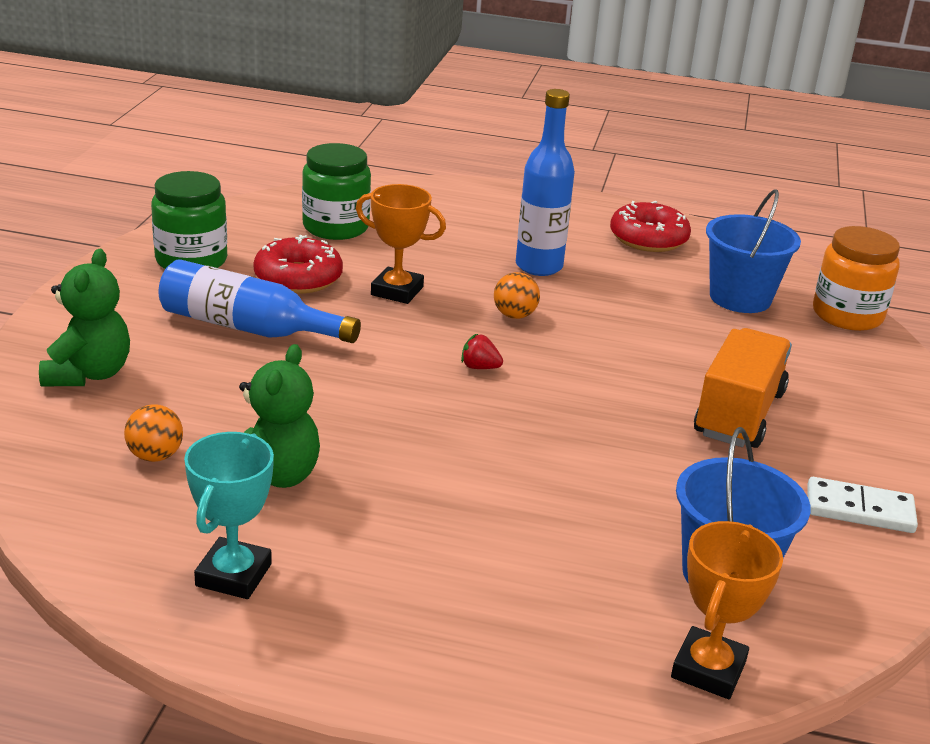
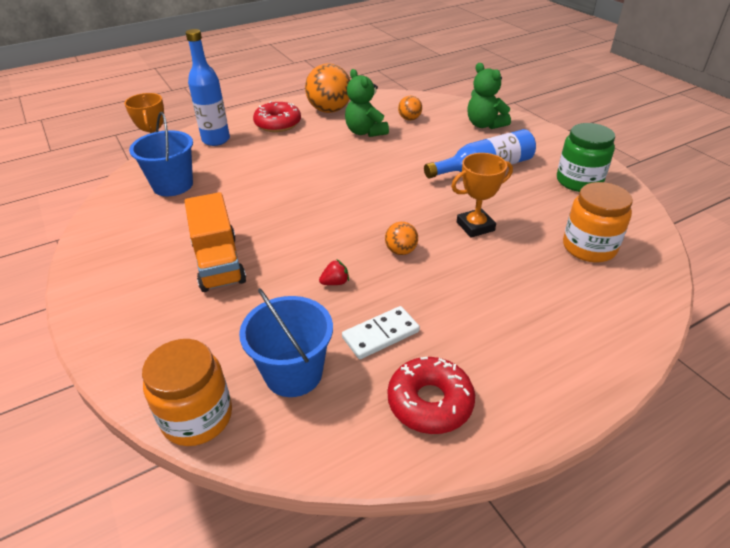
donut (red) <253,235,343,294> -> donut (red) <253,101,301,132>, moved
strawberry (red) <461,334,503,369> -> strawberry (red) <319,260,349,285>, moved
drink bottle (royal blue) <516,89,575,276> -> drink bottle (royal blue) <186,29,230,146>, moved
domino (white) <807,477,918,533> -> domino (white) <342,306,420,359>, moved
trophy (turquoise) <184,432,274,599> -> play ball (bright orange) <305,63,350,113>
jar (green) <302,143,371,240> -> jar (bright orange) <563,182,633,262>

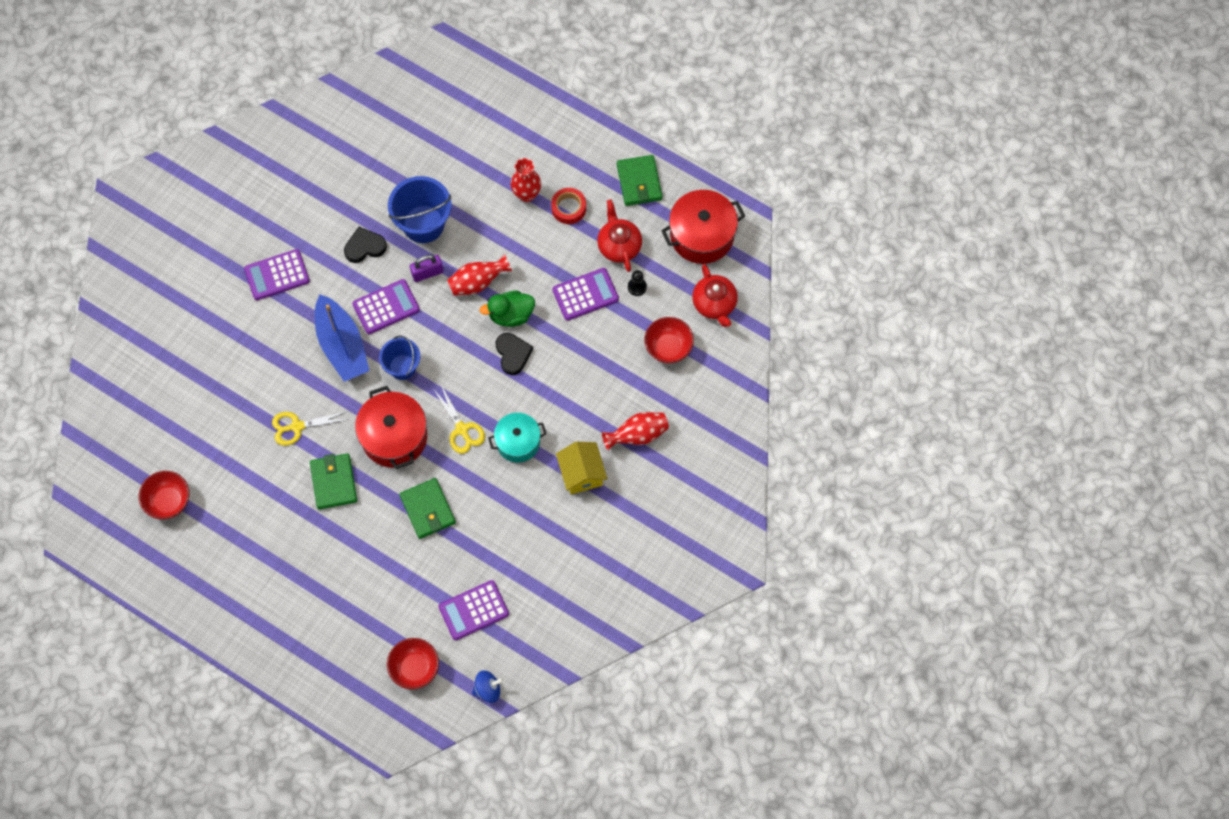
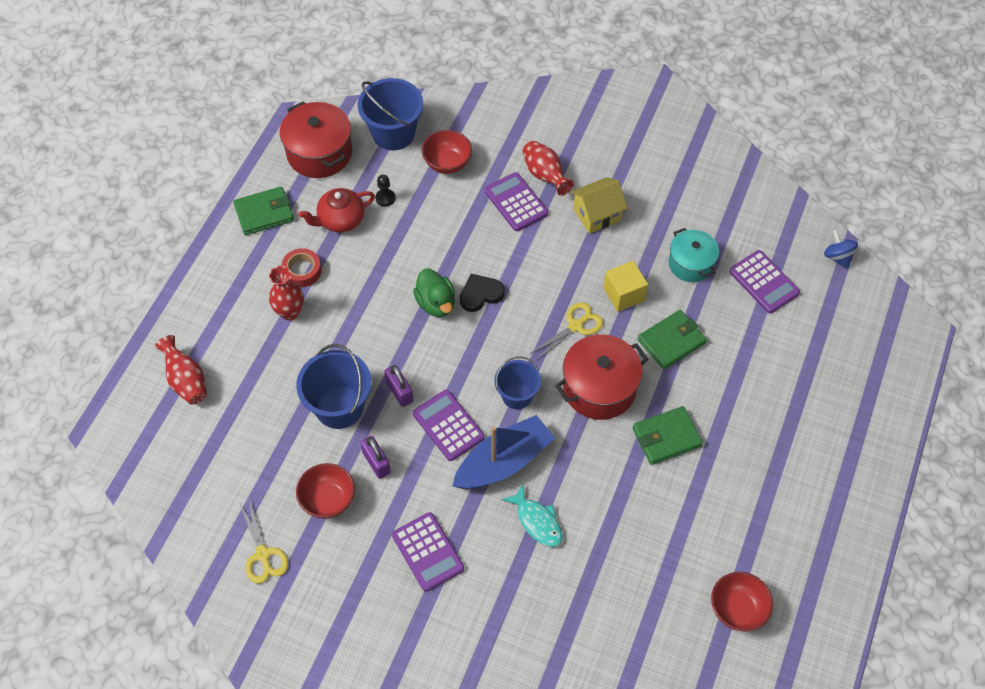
none -> fish figure (turquoise) <502,484,563,547>
none -> cube (bright yellow) <603,261,648,312>
scissors (bright yellow) <272,411,349,446> -> scissors (bright yellow) <239,499,289,584>, moved
serving bowl (red) <387,638,439,690> -> serving bowl (red) <296,463,355,519>, moved
tall vase (red) <447,254,513,296> -> tall vase (red) <155,335,207,405>, moved
pot (turquoise) <488,413,546,462> -> pot (turquoise) <669,228,719,282>, moved
pocket calculator (purple) <553,268,619,321> -> pocket calculator (purple) <485,172,548,231>, moved
heart shape (ebony) <344,227,387,263> -> small lock (purple) <361,436,391,479>
china teapot (red) <692,264,738,327> -> pail (royal blue) <358,78,423,150>

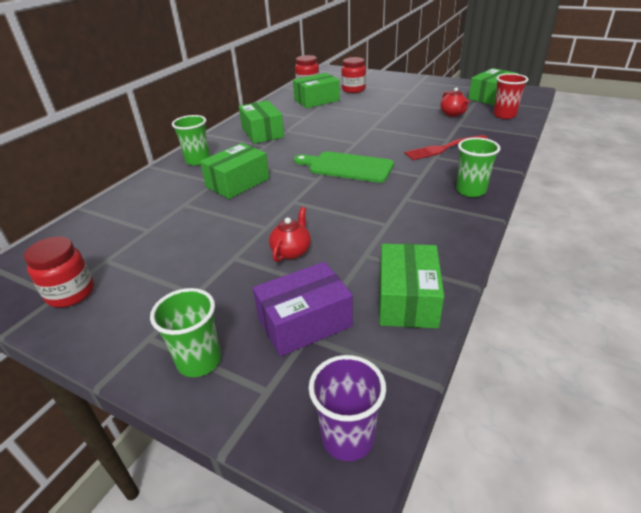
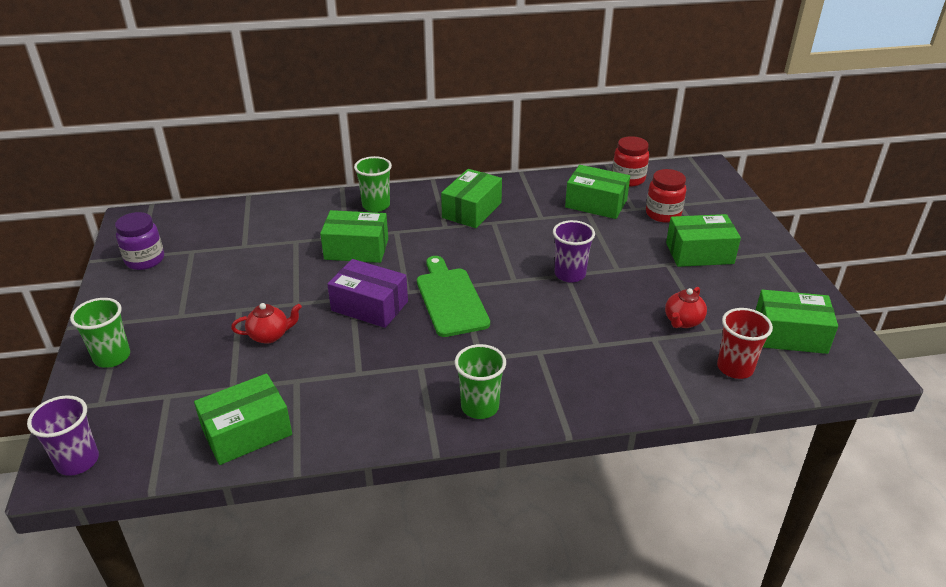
dinner fork (red) <404,135,488,160> -> none
none -> beaker (purple) <553,220,595,283>
none -> box (green) <666,214,741,267>
box (purple) <253,262,353,356> -> box (purple) <327,259,408,328>, moved
jar (red) <24,236,94,308> -> jar (purple) <115,212,164,270>

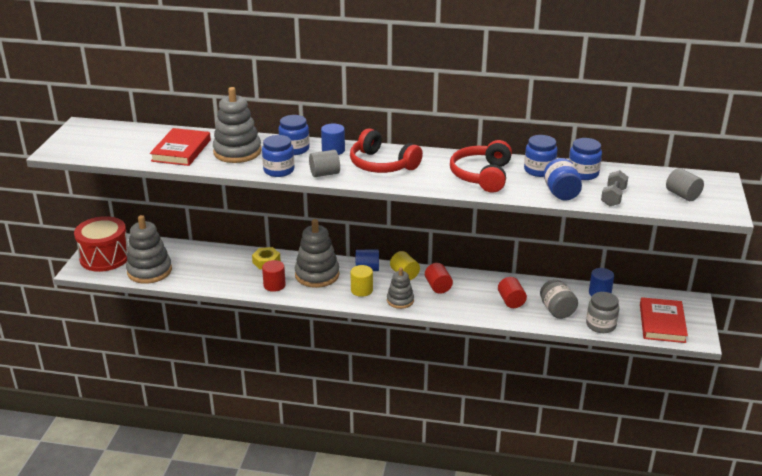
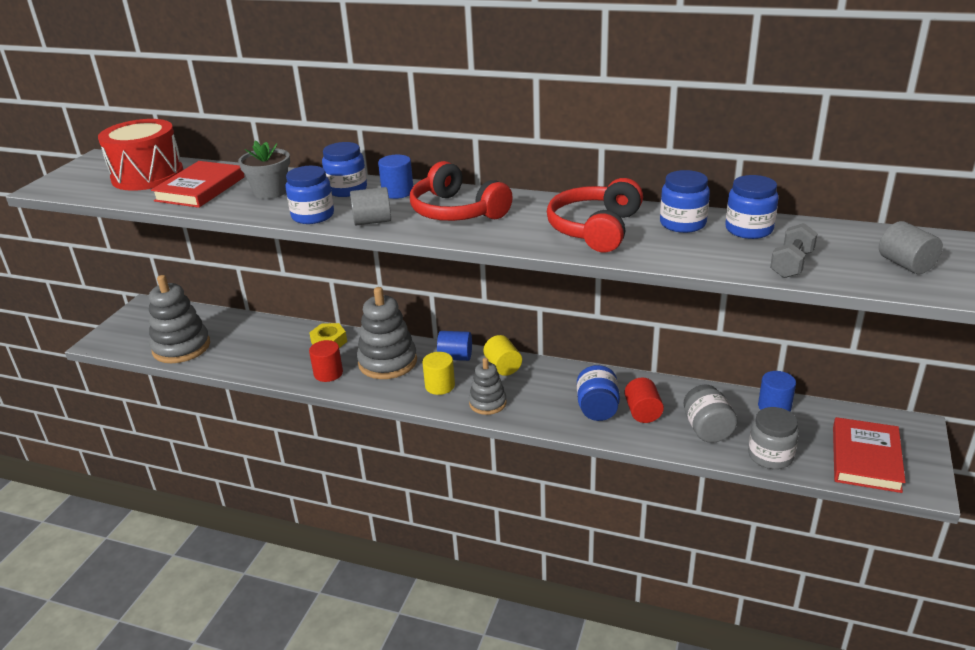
cylinder shape (red) <425,263,453,294> -> none
snare drum (red) <74,216,128,272> -> snare drum (red) <98,119,183,191>, moved
jar (royal blue) <544,158,582,200> -> jar (royal blue) <577,365,620,421>, moved
stacking rings (ash-grey) <213,87,262,163> -> flower pot (ash-grey) <238,141,290,199>

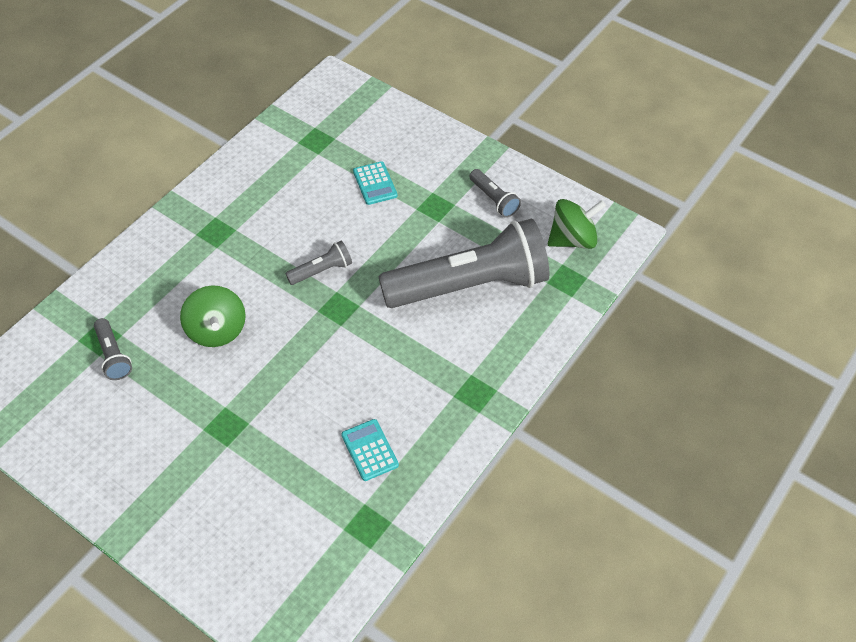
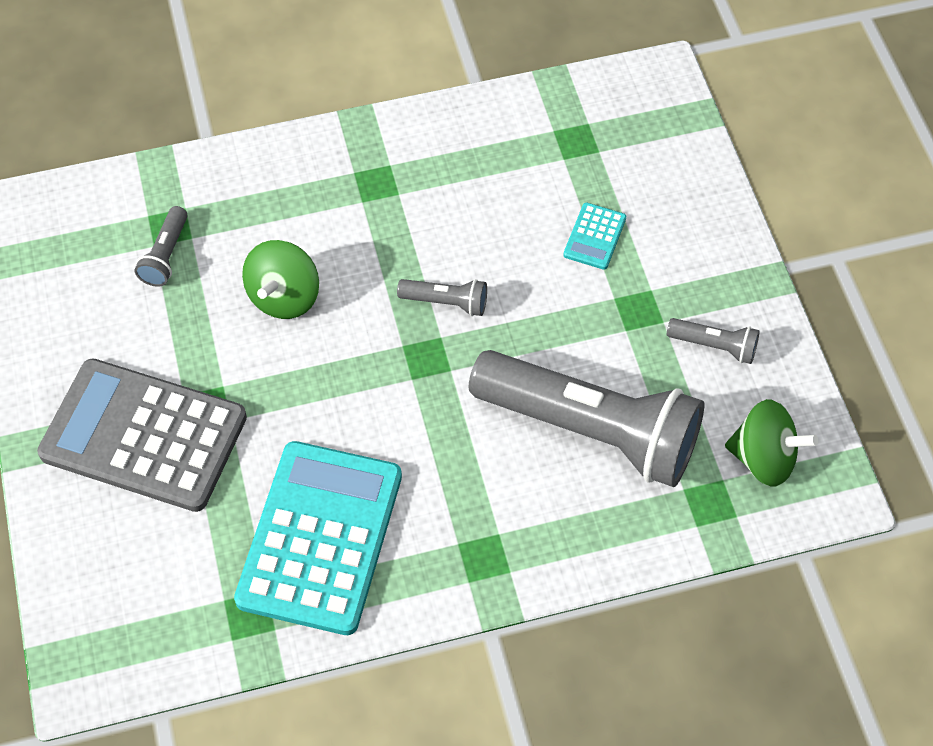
none -> pocket calculator (ash-grey) <37,358,247,512>
torch (ash-grey) <469,169,521,218> -> torch (ash-grey) <667,318,760,364>, 75 degrees counterclockwise
pocket calculator (turquoise) <341,419,399,481> -> pocket calculator (turquoise) <234,441,402,635>, x2.43

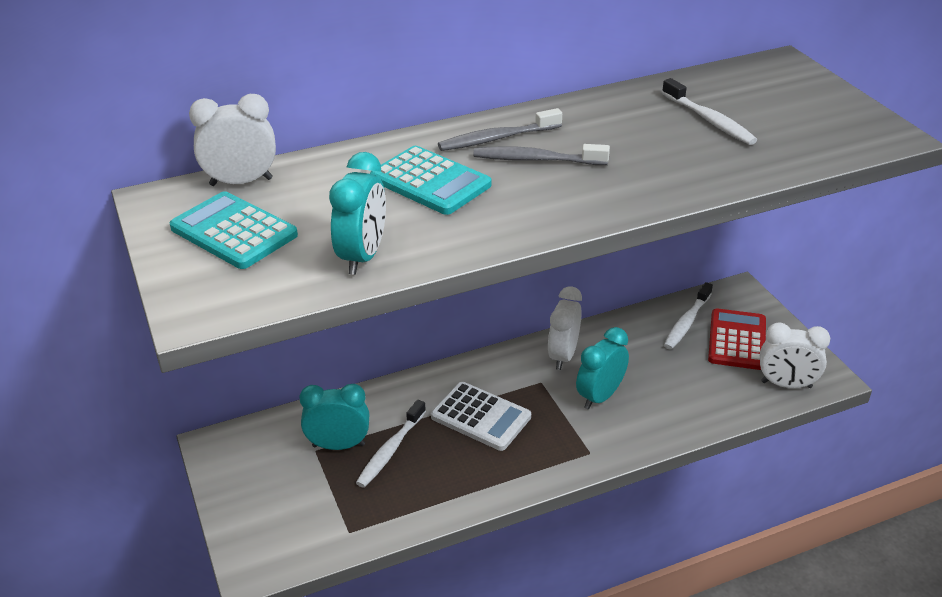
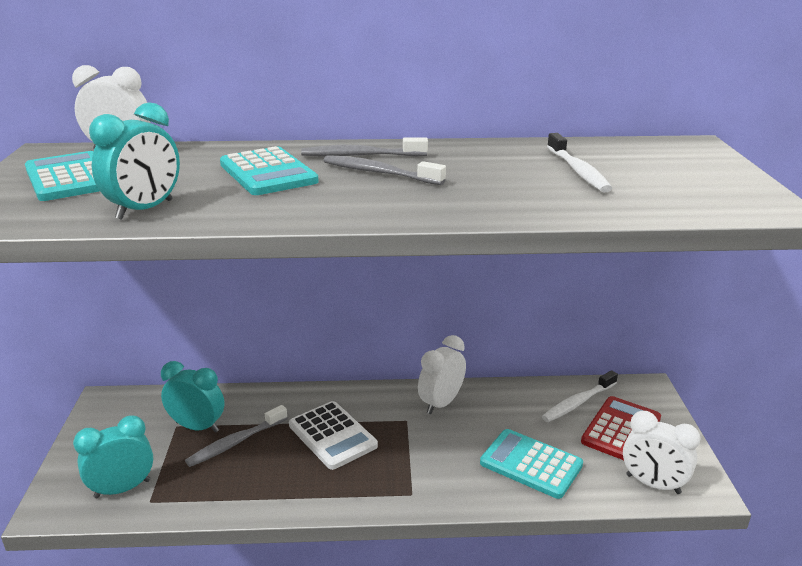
none -> pocket calculator (turquoise) <480,429,583,499>
clock (turquoise) <576,327,629,409> -> clock (turquoise) <73,415,153,498>, moved
tooth brush (white) <356,400,426,488> -> tooth brush (ash-grey) <185,405,287,467>

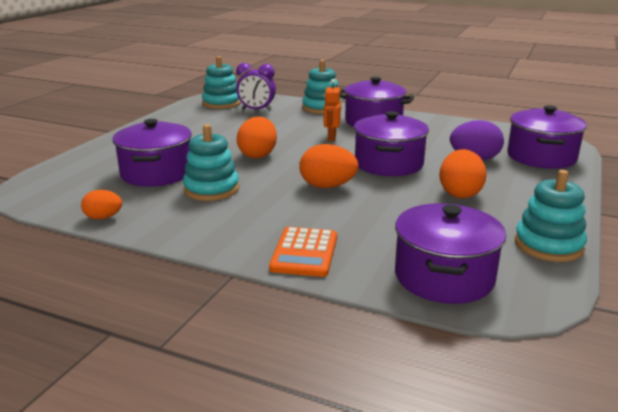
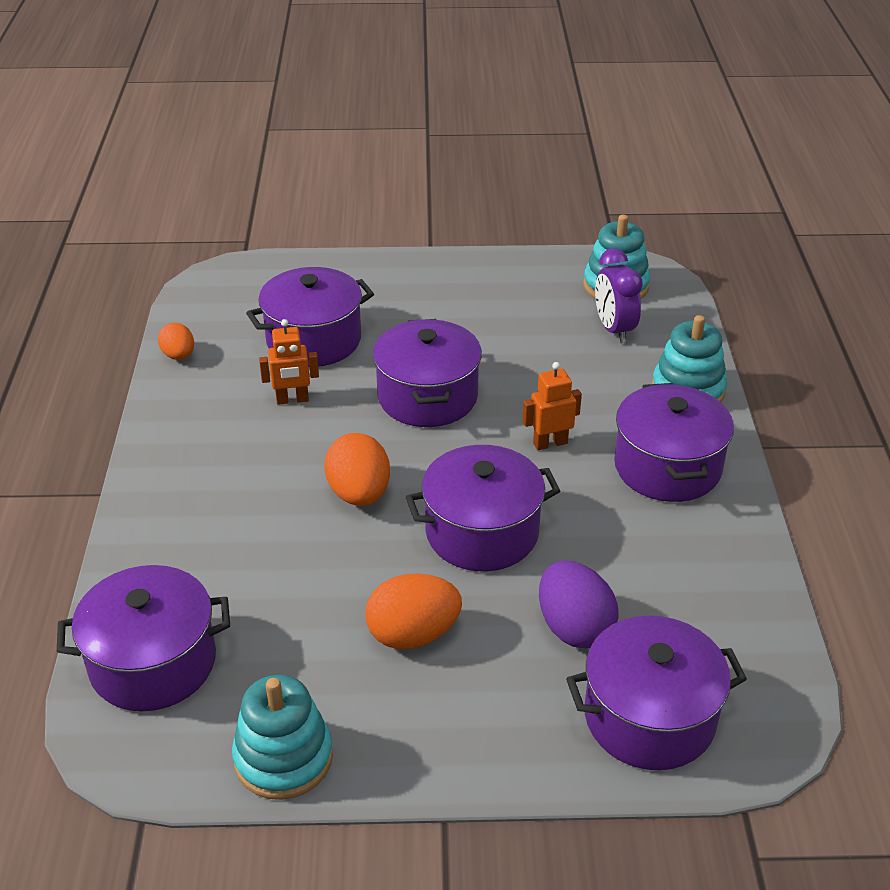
pocket calculator (bright orange) <269,227,337,277> -> none
stacking rings (turquoise) <183,124,239,201> -> toy robot (bright orange) <259,319,319,405>
toy egg (bright orange) <237,117,277,159> -> pot (purple) <373,319,482,427>

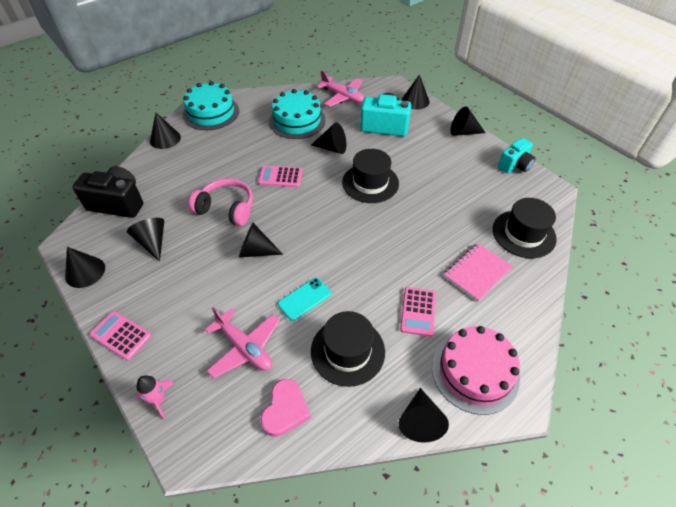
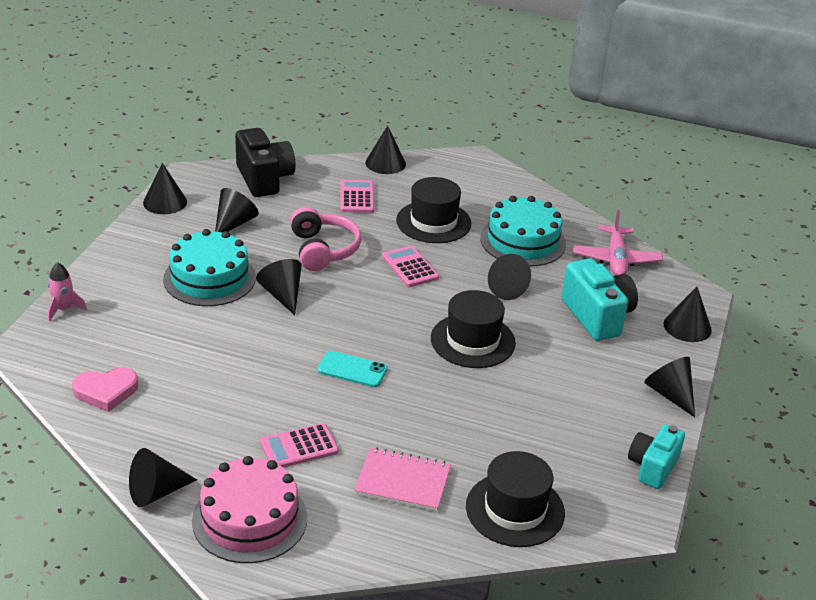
plane (pink) <205,307,280,378> -> none
pocket calculator (pink) <90,311,151,360> -> pocket calculator (pink) <340,180,374,213>, moved
cake (turquoise) <183,81,239,130> -> cake (turquoise) <163,229,256,306>, moved
phone (turquoise) <278,278,331,321> -> phone (turquoise) <317,351,388,387>, moved
hat (ebony) <311,311,385,387> -> hat (ebony) <396,177,471,243>, moved
camera (turquoise) <498,138,536,173> -> camera (turquoise) <628,424,685,489>, 105 degrees clockwise

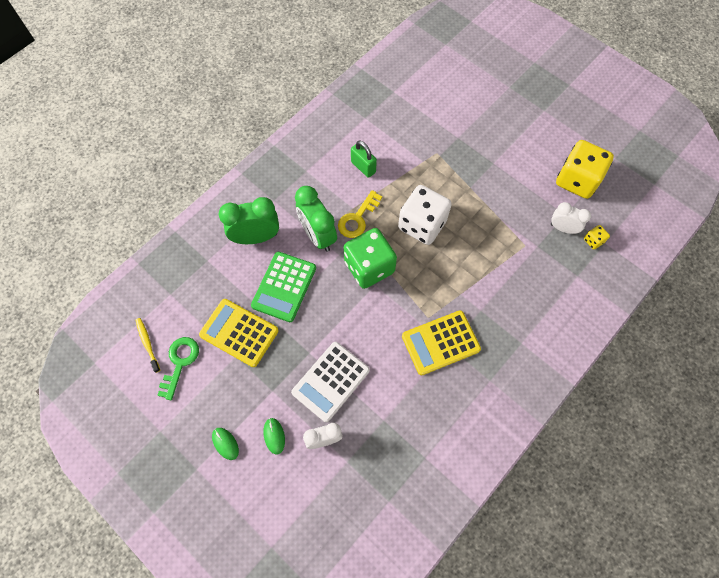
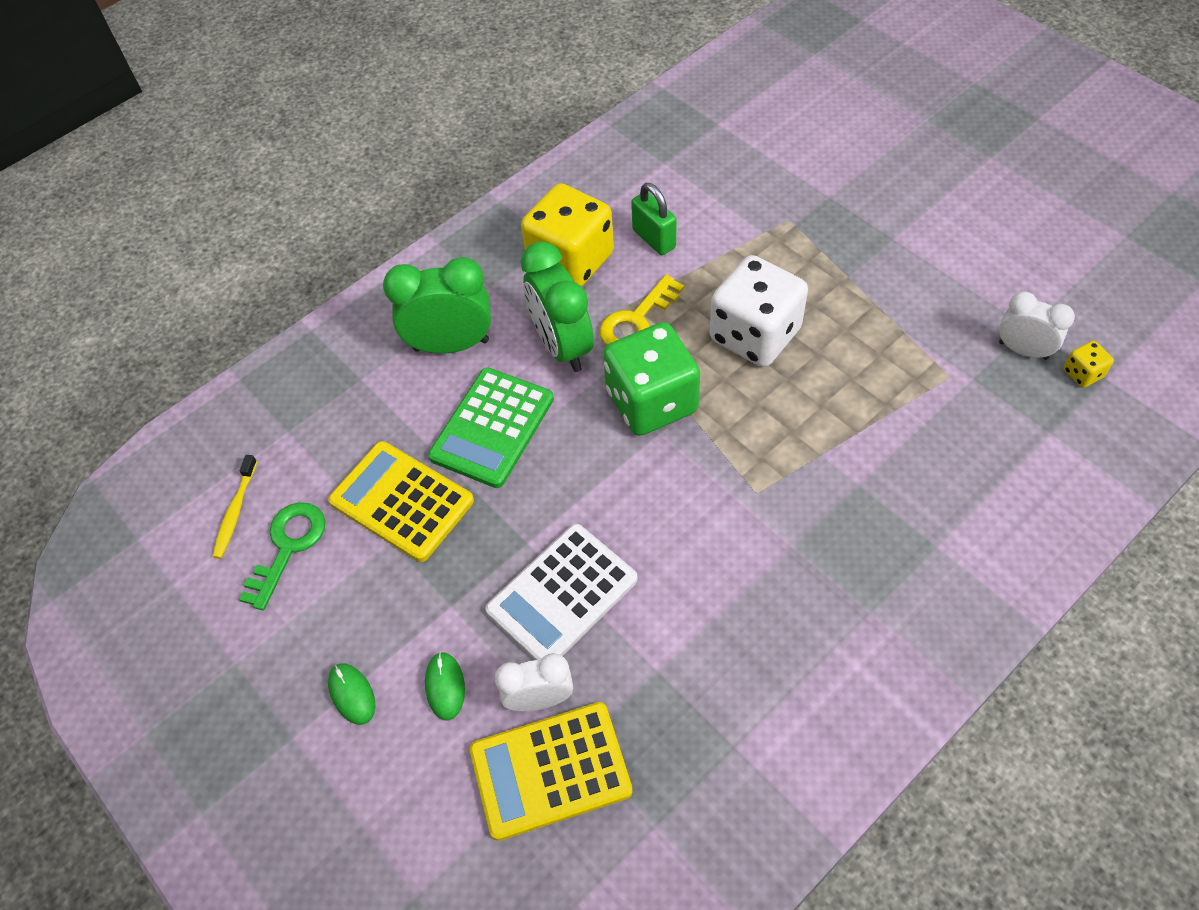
pocket calculator (bright yellow) <402,310,481,375> -> pocket calculator (bright yellow) <470,702,633,841>, moved
die (bright yellow) <556,140,614,199> -> die (bright yellow) <521,183,614,286>, moved
tooth brush (bright yellow) <136,318,160,373> -> tooth brush (bright yellow) <212,455,257,559>, 150 degrees counterclockwise

